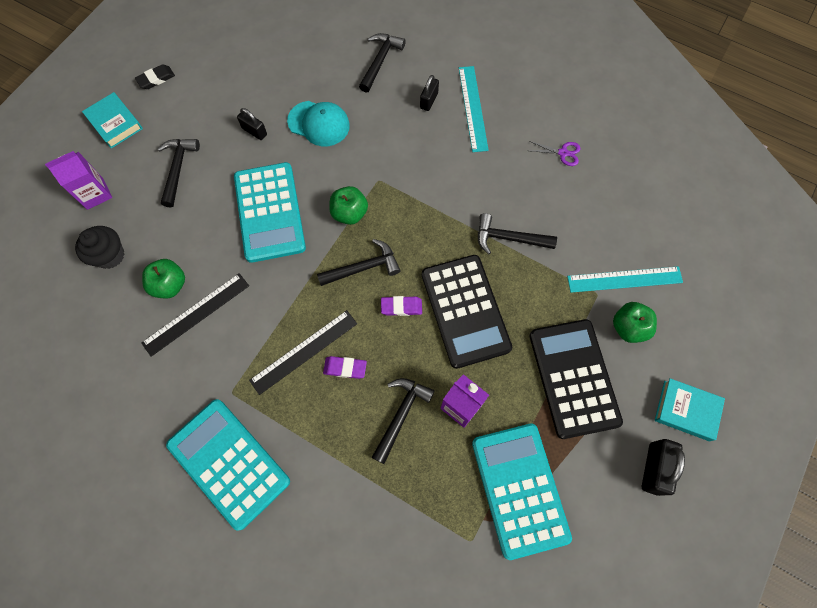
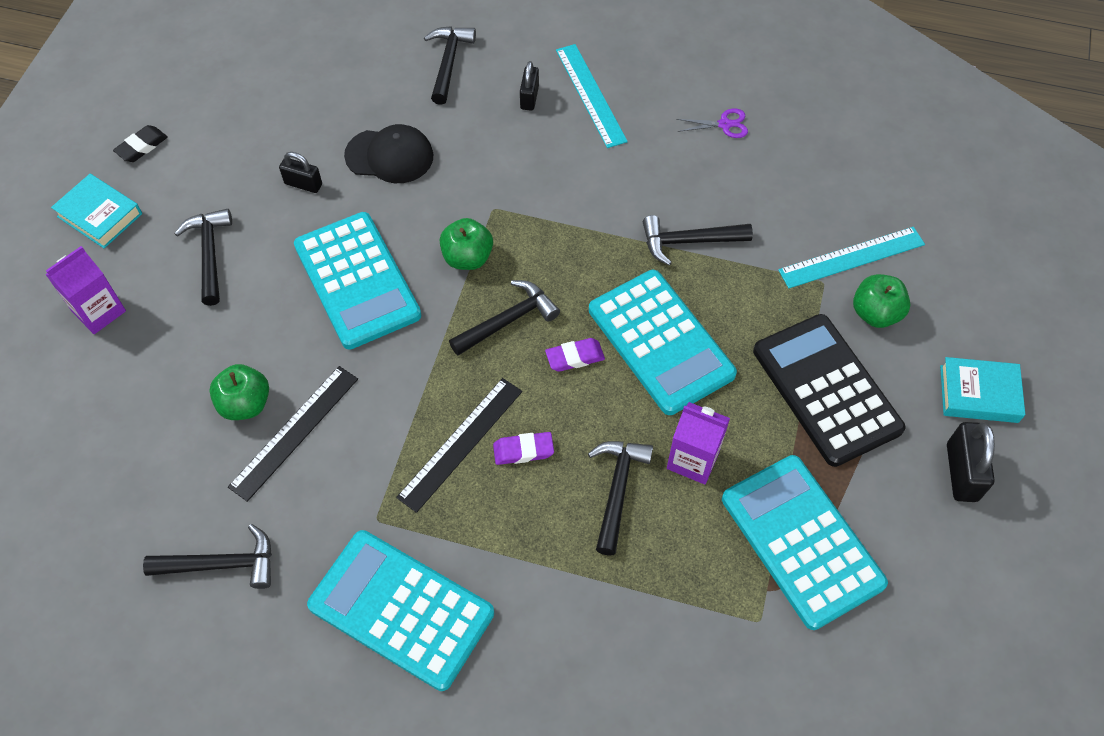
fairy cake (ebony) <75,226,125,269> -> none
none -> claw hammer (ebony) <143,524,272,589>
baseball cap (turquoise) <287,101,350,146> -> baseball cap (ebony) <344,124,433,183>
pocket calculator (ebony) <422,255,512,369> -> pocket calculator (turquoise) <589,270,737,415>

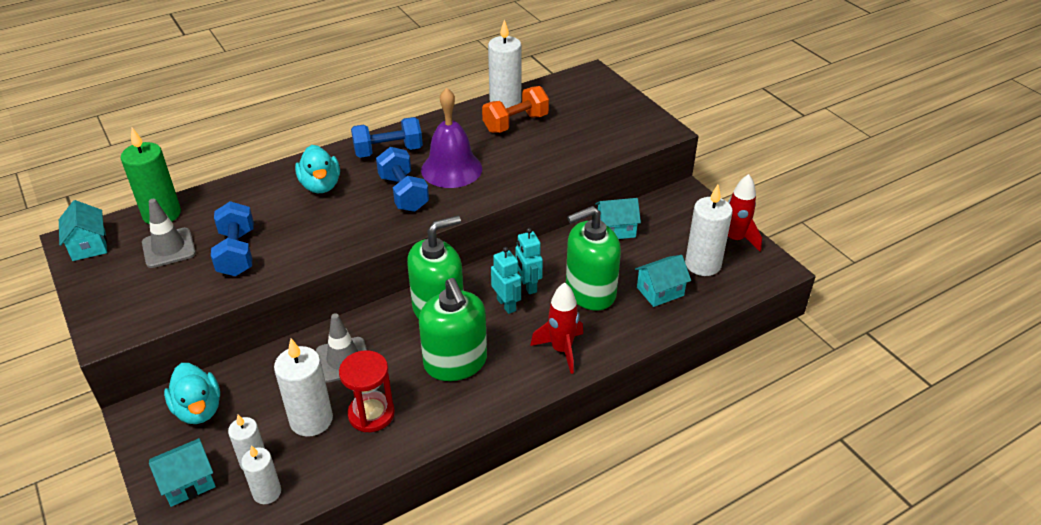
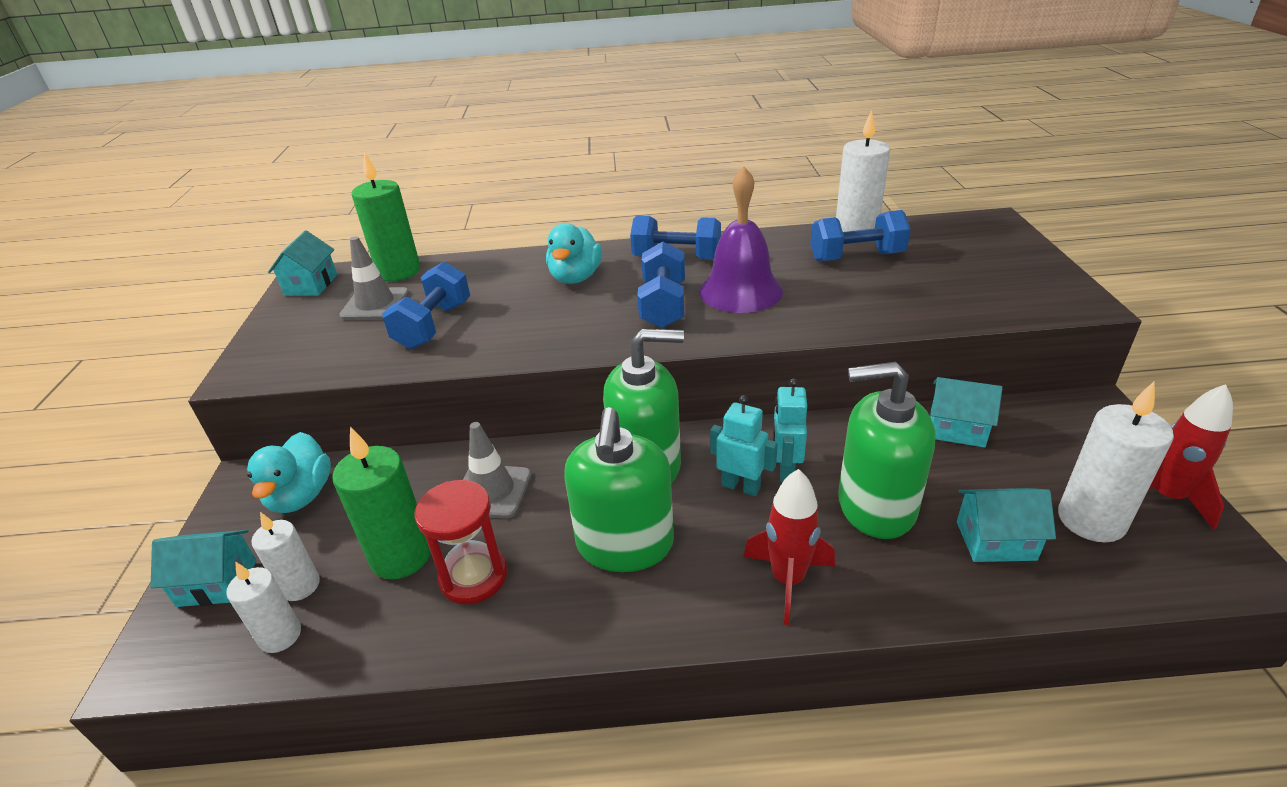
pillar candle (white) <274,339,333,437> -> pillar candle (green) <332,427,431,579>
dumbbell (bright orange) <482,86,549,133> -> dumbbell (royal blue) <810,210,911,262>
toy robot (turquoise) <491,247,521,314> -> toy robot (turquoise) <710,395,778,496>, 60 degrees counterclockwise

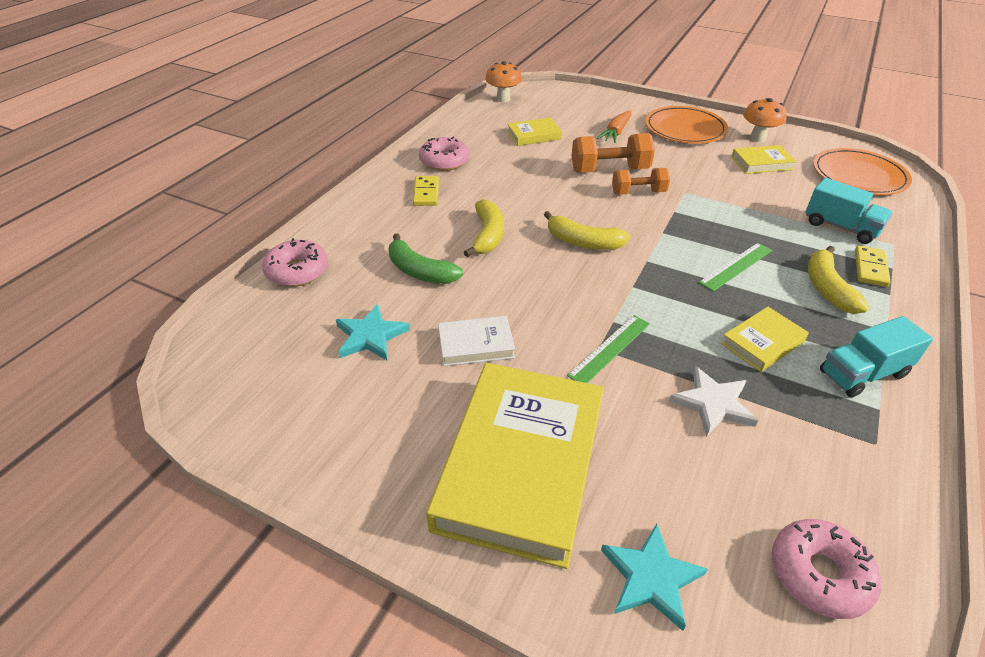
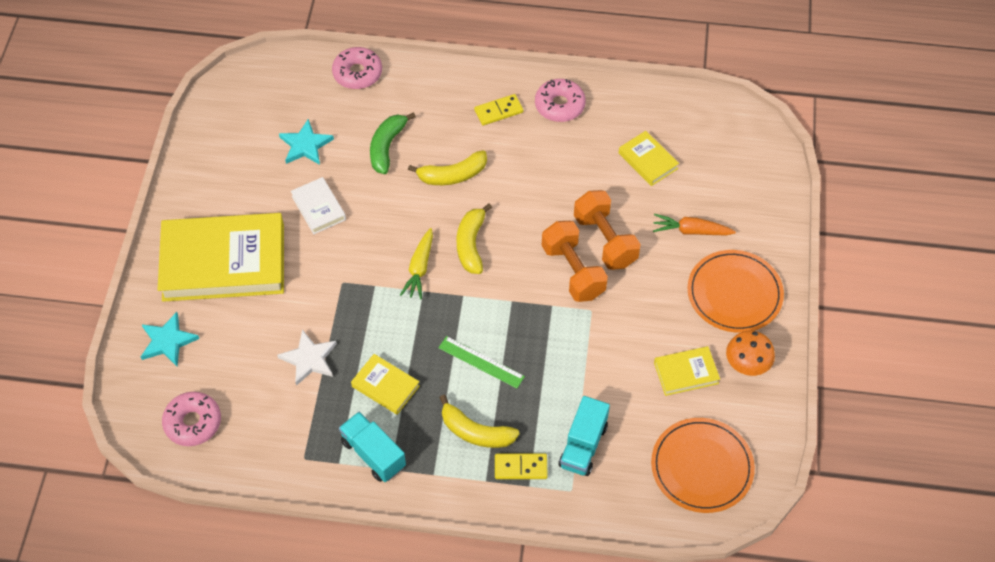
fungus (bright orange) <485,61,522,102> -> none
ruler (green) <567,315,650,383> -> none
none -> carrot (bright yellow) <400,228,433,299>
hardback (bright yellow) <732,145,796,174> -> hardback (bright yellow) <654,346,720,396>, 75 degrees counterclockwise
toy banana (bright yellow) <808,245,869,314> -> toy banana (bright yellow) <439,395,520,448>, 135 degrees counterclockwise
dumbbell (bright orange) <612,168,670,195> -> dumbbell (bright orange) <542,221,608,302>, x1.51

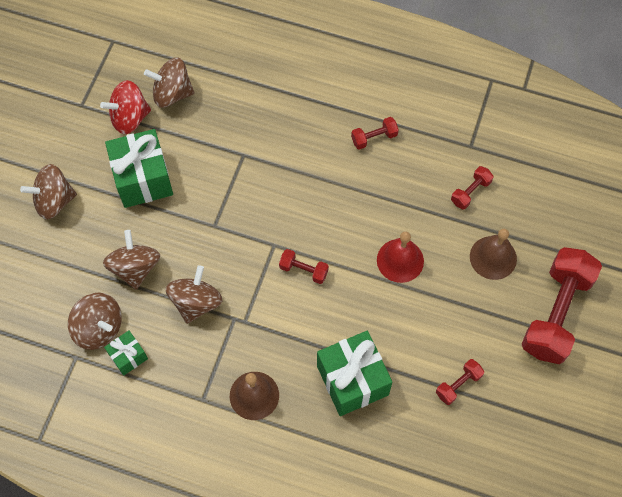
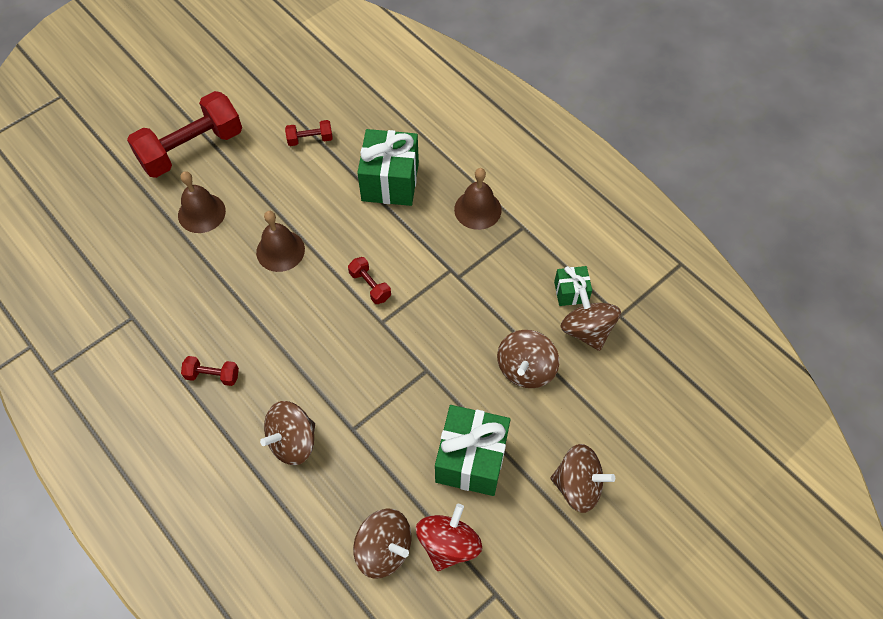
dumbbell (red) <451,166,493,209> -> none
spinning top (brown) <166,265,222,324> -> spinning top (brown) <260,401,315,465>, moved
hand bell (red) <377,231,424,283> -> hand bell (brown) <256,211,305,272>
spinning top (red) <100,80,151,134> -> spinning top (red) <416,504,482,571>, 75 degrees counterclockwise

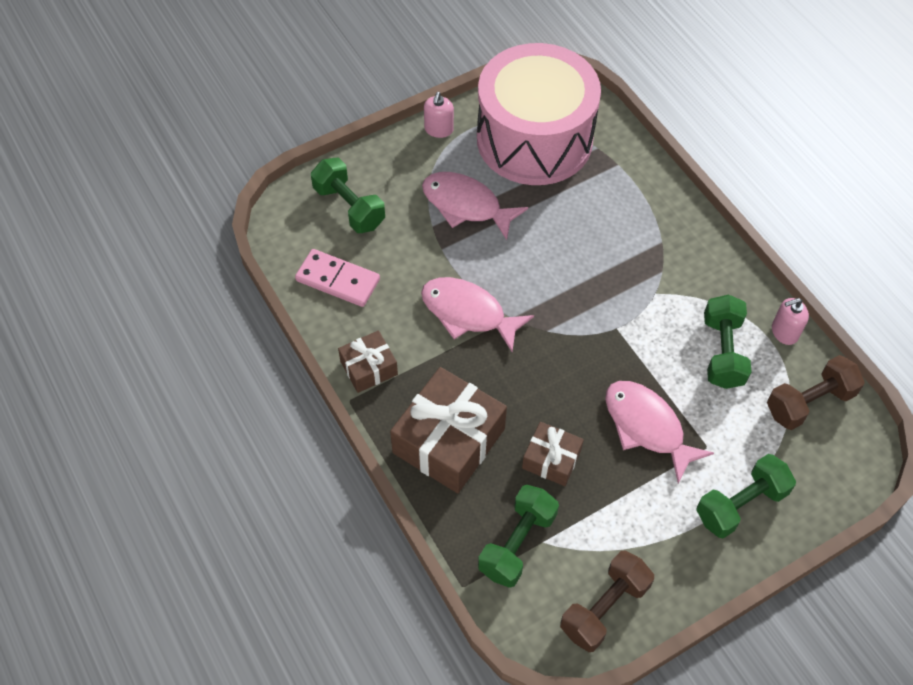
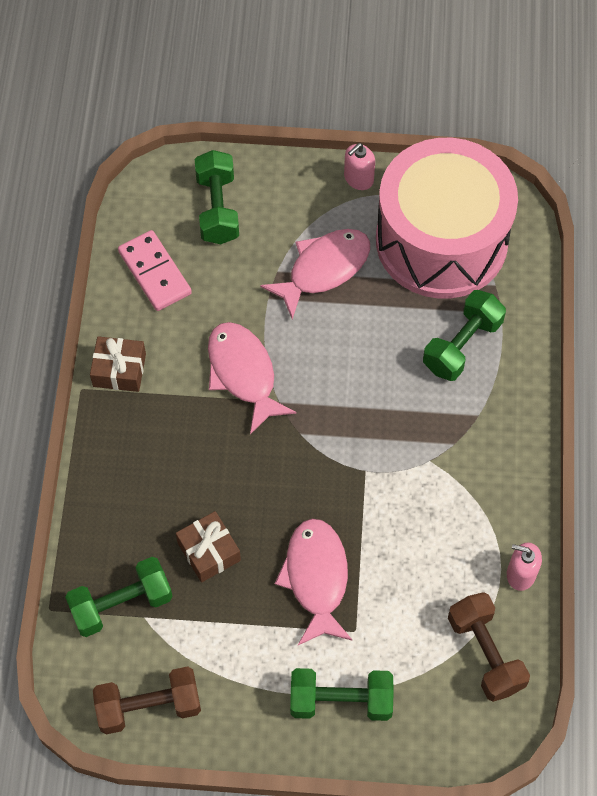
wrapped gift (brown) <390,367,507,493> -> none
dumbbell (green) <704,295,751,389> -> dumbbell (green) <423,290,506,381>, moved
fish figure (pink) <422,172,528,240> -> fish figure (pink) <260,229,370,320>, 75 degrees clockwise
dumbbell (brown) <767,355,865,430> -> dumbbell (brown) <448,592,530,702>, 60 degrees clockwise

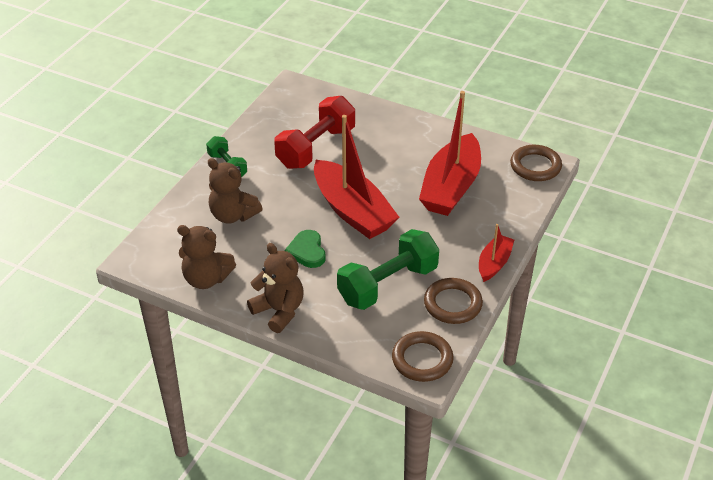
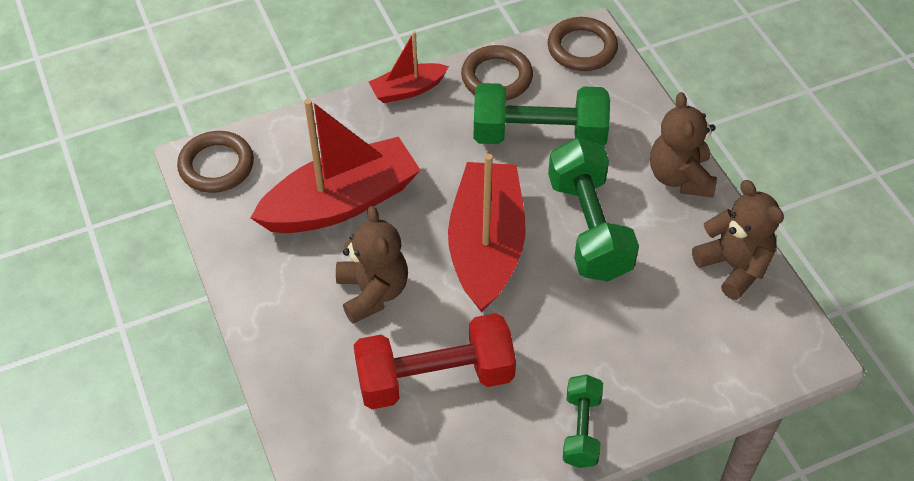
stuffed bear (brown) <208,158,263,224> -> stuffed bear (brown) <336,206,408,324>, moved
heart shape (green) <285,230,325,268> -> dumbbell (green) <548,138,639,282>

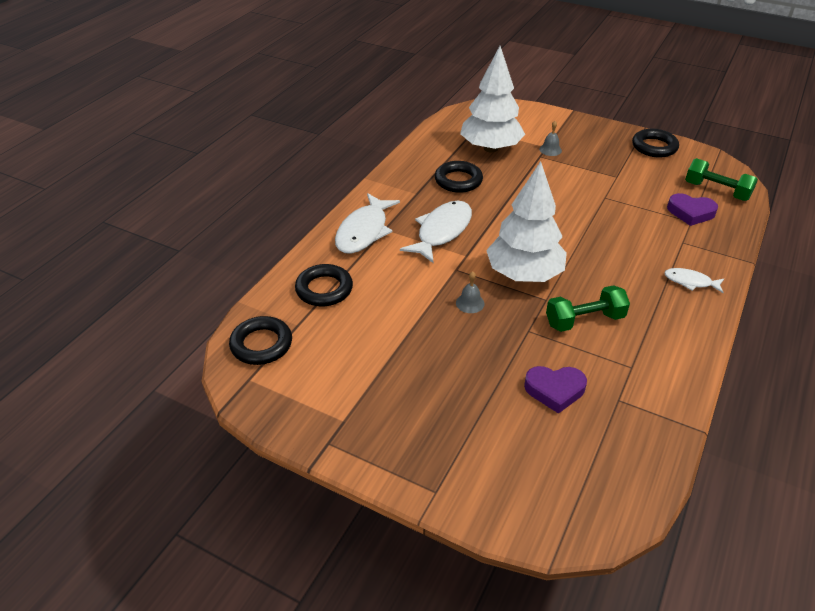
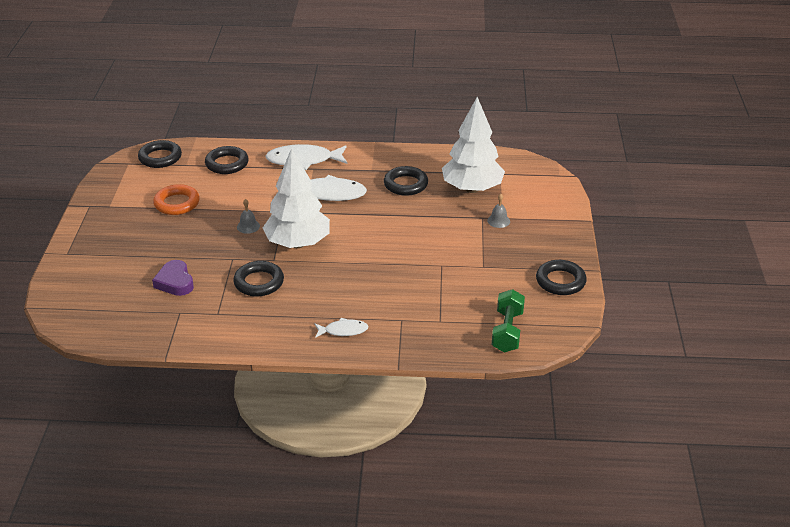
heart shape (purple) <667,193,718,226> -> none
none -> torus (bright orange) <153,184,200,215>
dumbbell (green) <546,285,630,332> -> torus (ebony) <233,261,284,297>
fish figure (white) <664,268,724,293> -> fish figure (white) <315,318,369,338>, 90 degrees clockwise

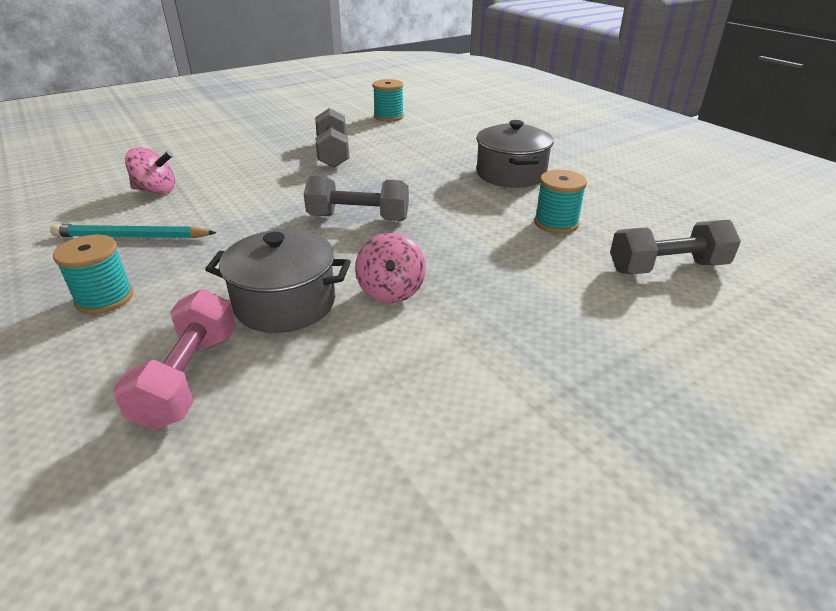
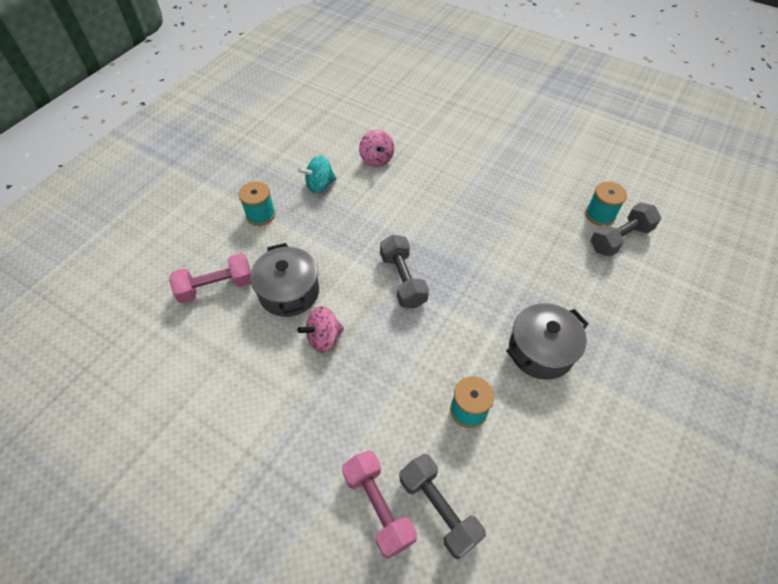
none -> dumbbell (pink) <342,450,417,559>
dumbbell (ash-grey) <315,108,349,168> -> dumbbell (ash-grey) <590,202,661,257>, moved
pencil (turquoise) <50,224,217,238> -> spinning top (turquoise) <298,155,337,193>

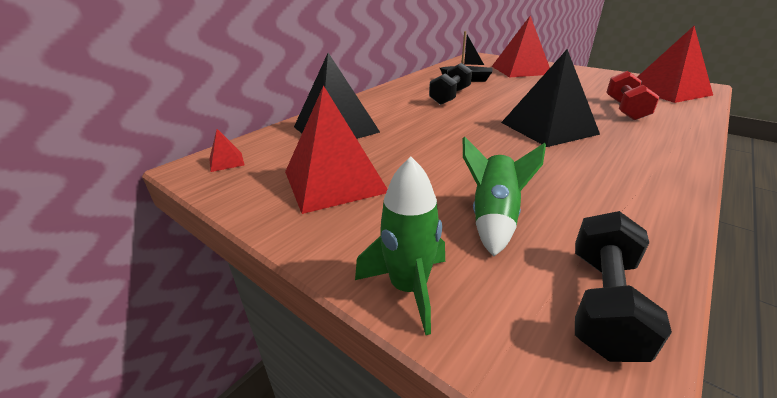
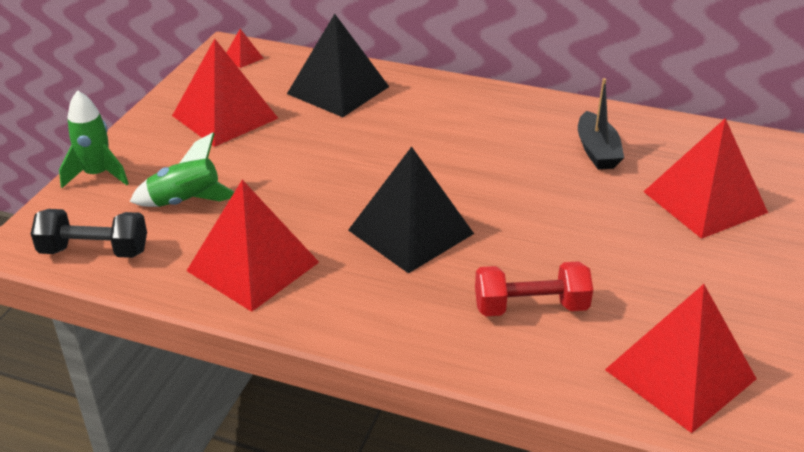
dumbbell (ebony) <429,63,472,105> -> none
none -> solid pyramid (red) <187,180,319,312>

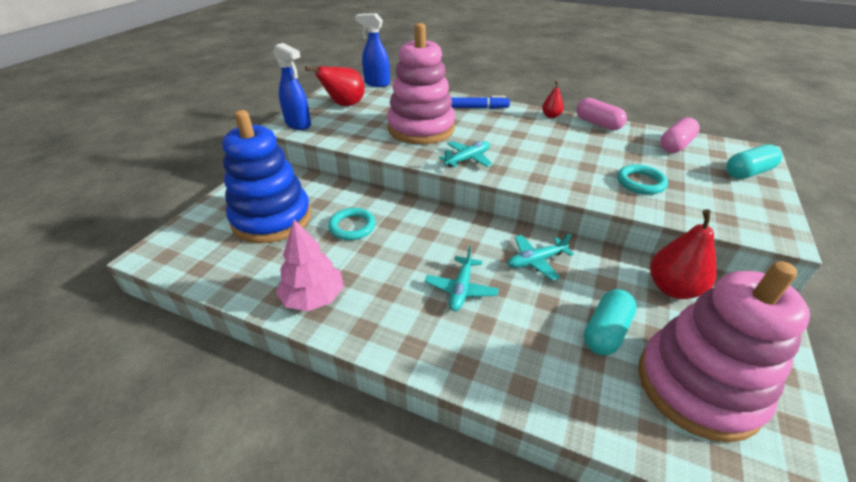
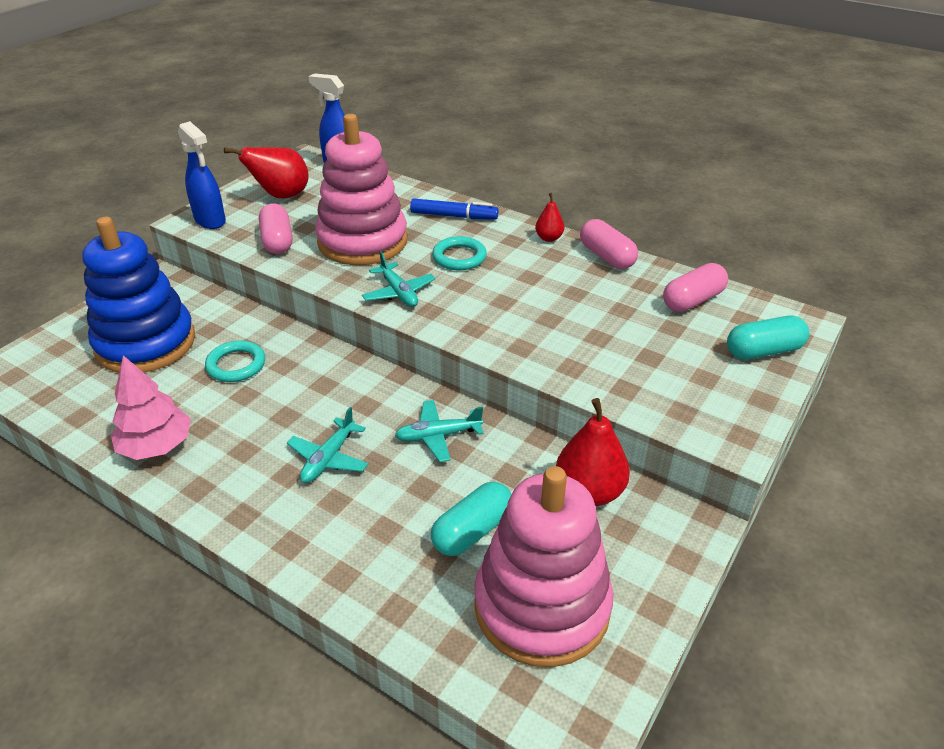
none -> capsule (pink) <259,203,292,254>
torus (turquoise) <617,164,668,195> -> torus (turquoise) <432,236,487,270>, moved
plane (turquoise) <439,141,493,168> -> plane (turquoise) <362,251,435,307>, 90 degrees clockwise

